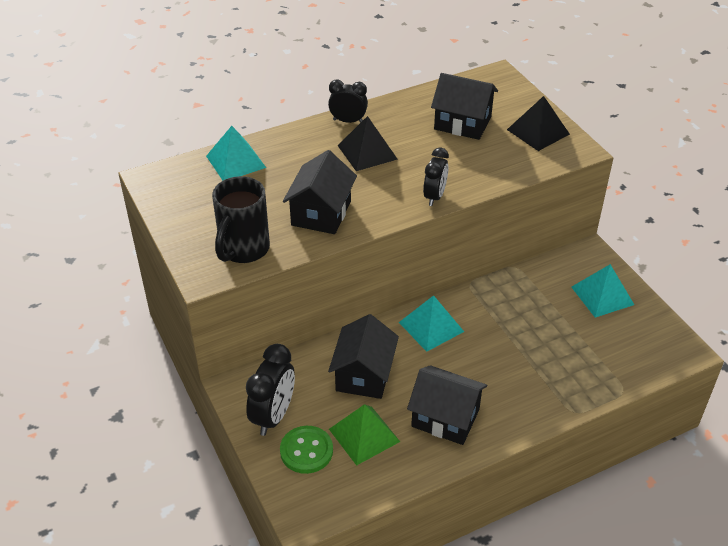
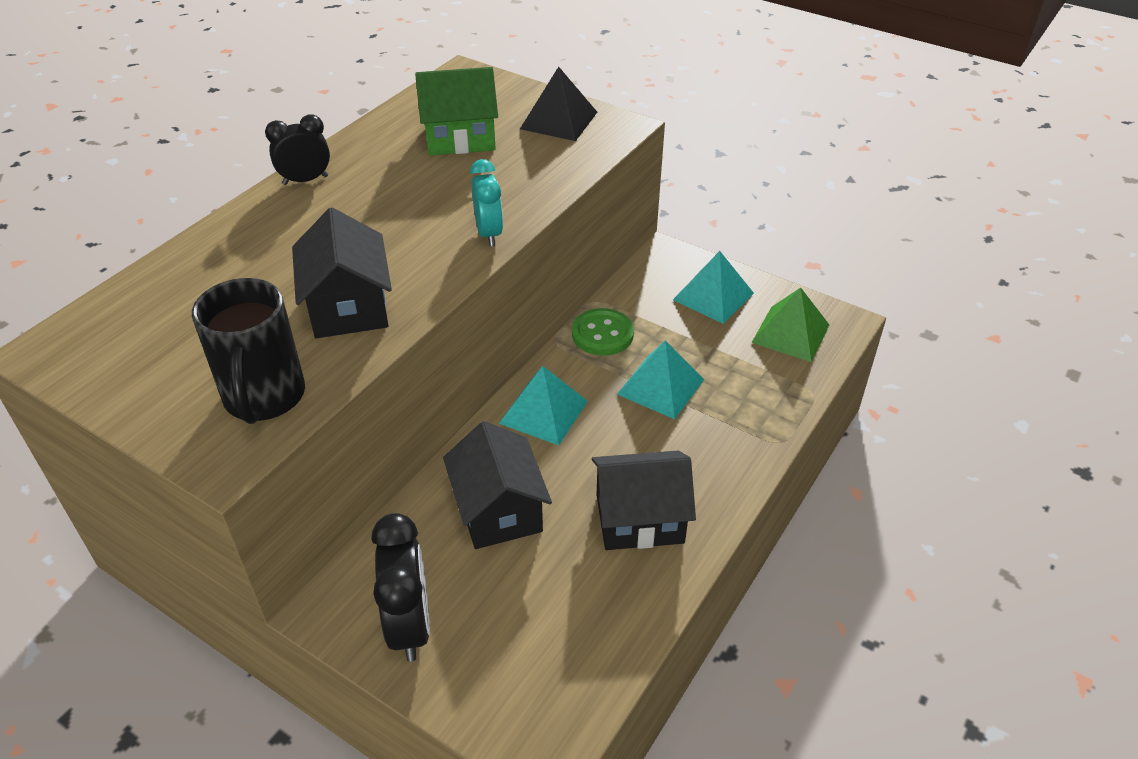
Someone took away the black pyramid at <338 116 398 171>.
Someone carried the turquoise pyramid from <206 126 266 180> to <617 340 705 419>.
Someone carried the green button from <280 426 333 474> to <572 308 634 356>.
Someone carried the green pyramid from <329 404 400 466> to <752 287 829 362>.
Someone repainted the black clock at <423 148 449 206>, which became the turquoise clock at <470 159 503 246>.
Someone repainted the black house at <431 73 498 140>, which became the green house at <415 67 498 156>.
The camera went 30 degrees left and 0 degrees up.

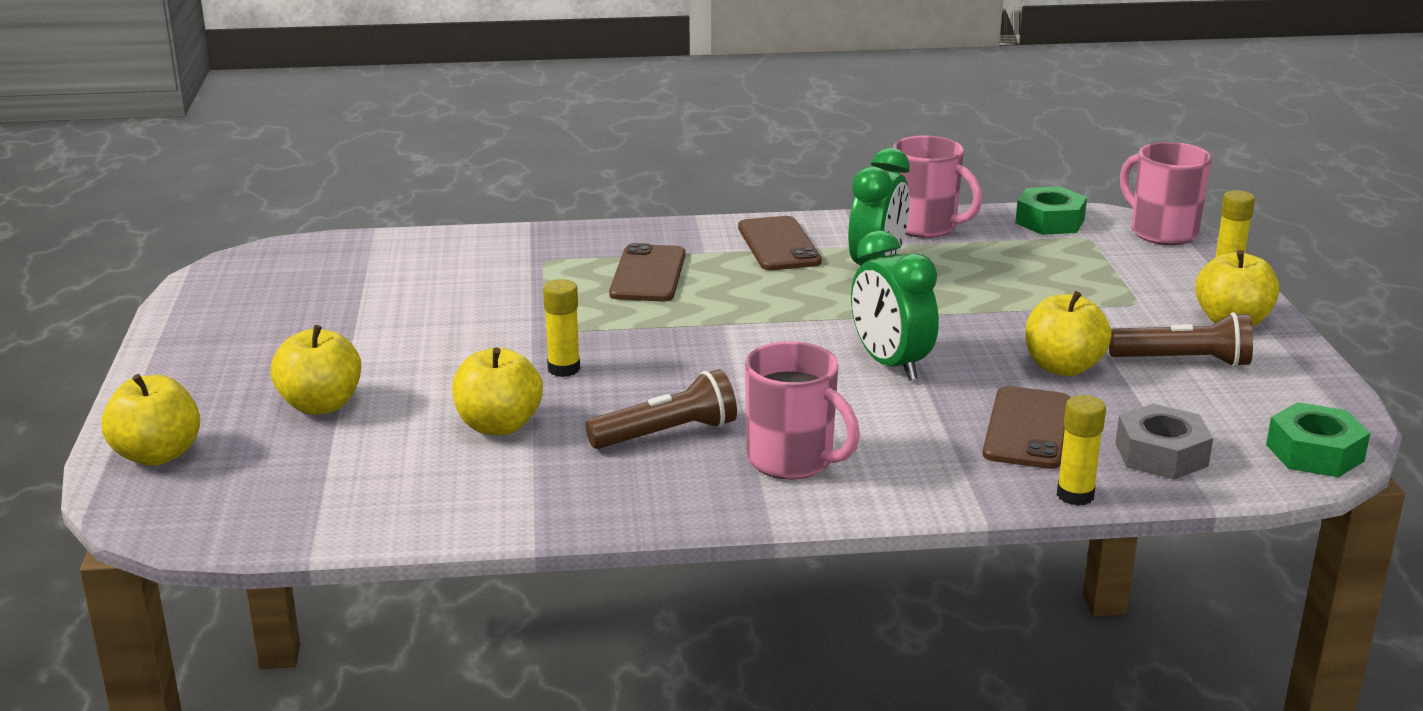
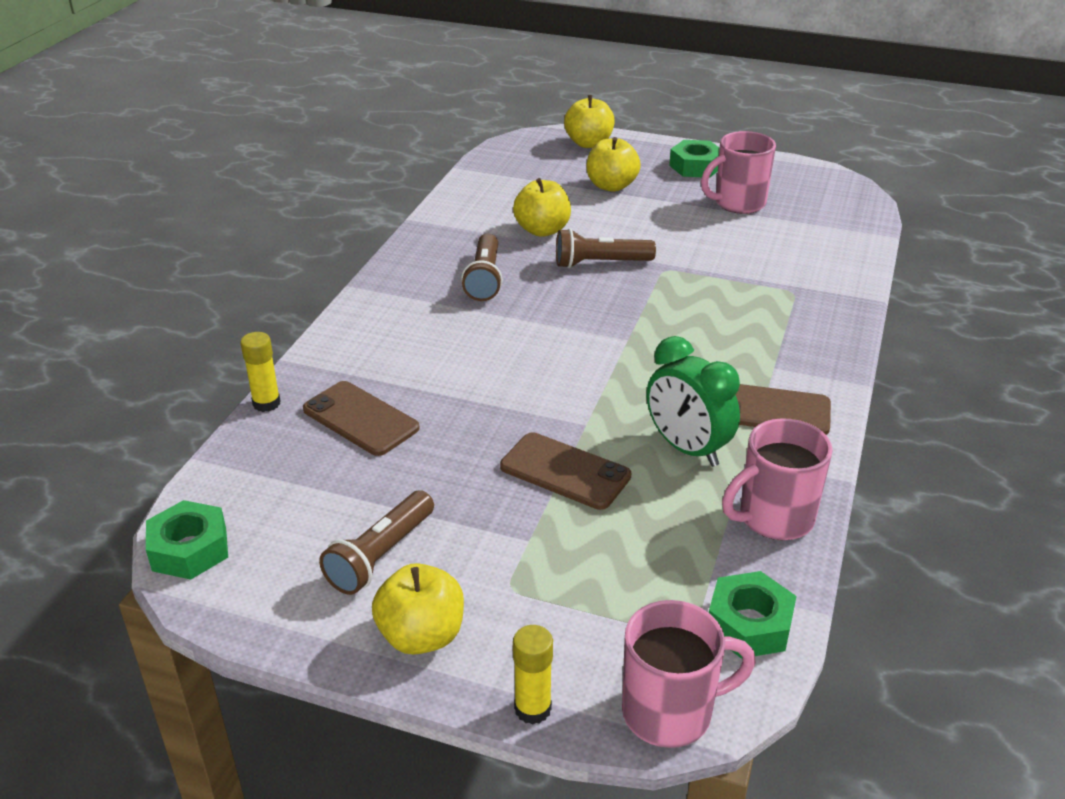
Someone took away the green clock at <851 230 939 381>.
Someone took away the yellow apple at <1025 291 1112 376>.
Someone took away the grey nut at <1115 404 1213 479>.
Someone put down the green nut at <669 140 720 178>.
Someone carried the brown phone from <609 243 685 301> to <500 432 631 510>.
Someone carried the pink mug from <745 341 860 480> to <701 131 776 214>.
Someone swapped the yellow glue stick at <543 279 580 377> for the brown flashlight at <556 229 656 268>.
The camera went 115 degrees right and 10 degrees up.

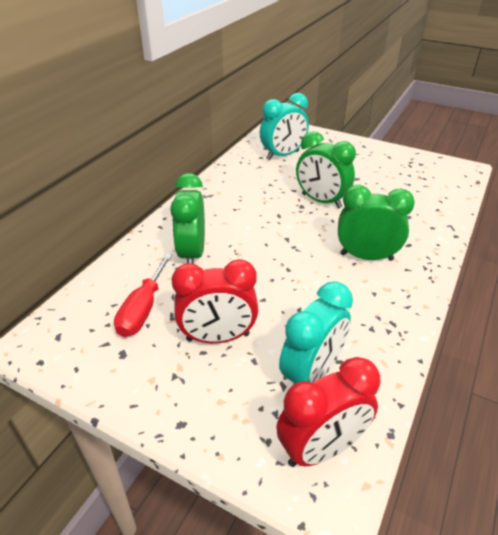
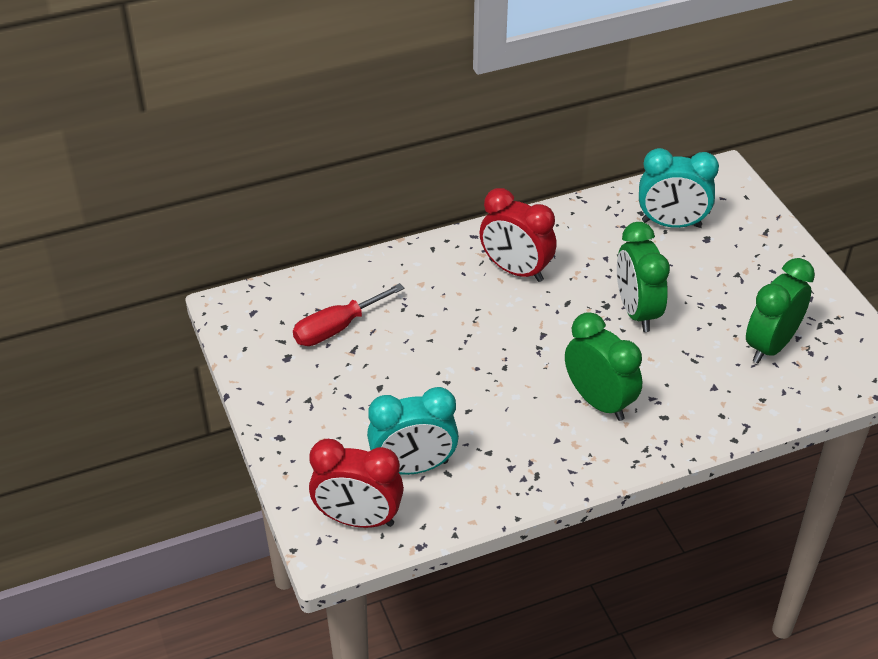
Someone carried the green clock from <170 173 205 264> to <746 258 815 363>.
Someone carried the red clock from <171 259 259 343> to <479 188 557 282>.
The camera went 40 degrees right and 5 degrees up.

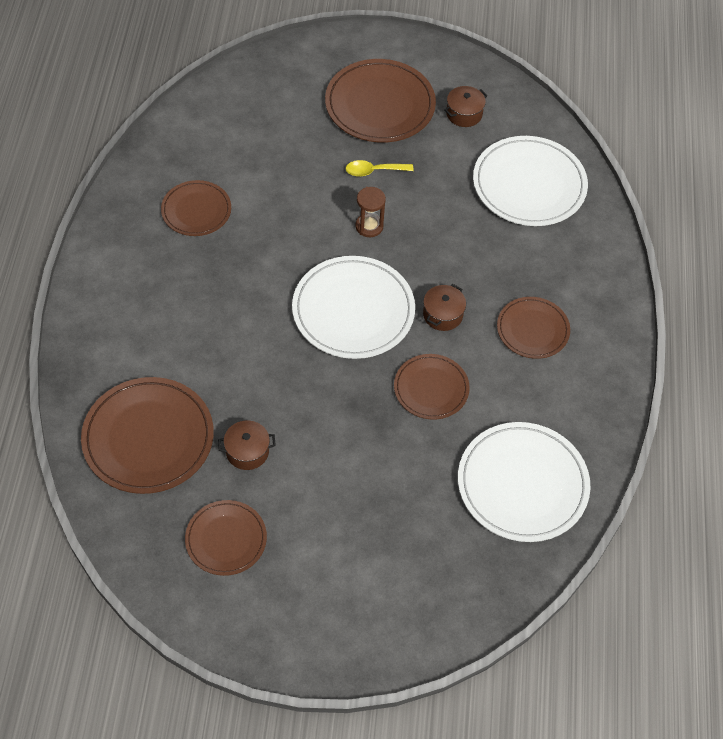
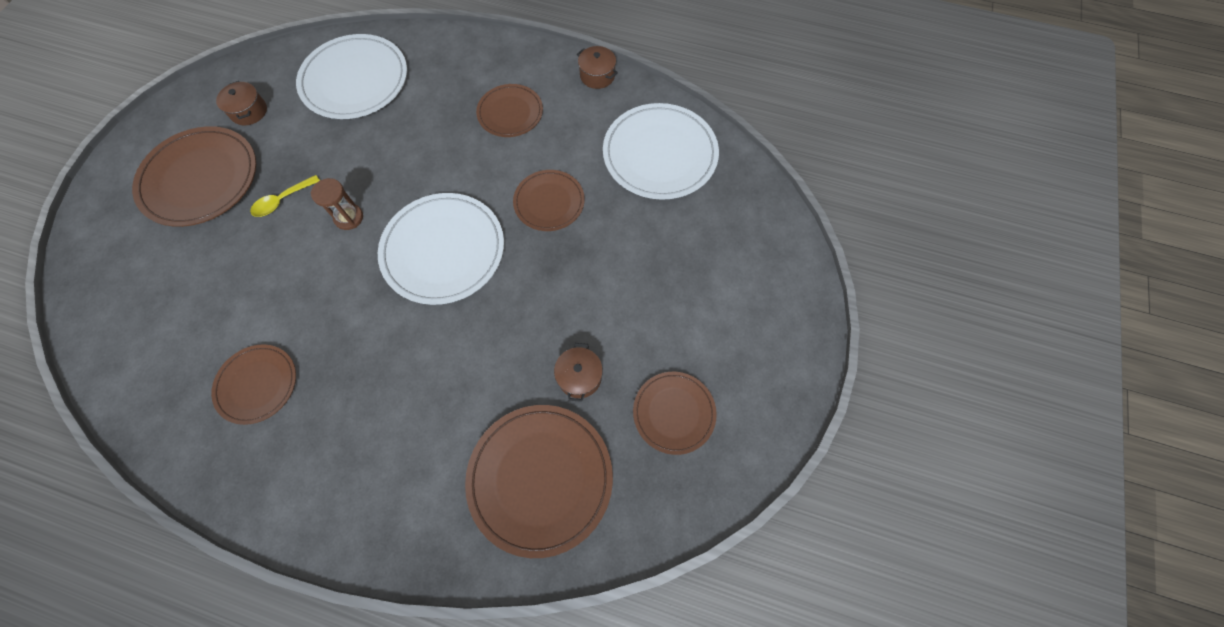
Someone carried the brown pot from <423 284 466 331> to <577 46 618 89>.
Someone rotated the yellow spoon at <346 160 414 177> by 45 degrees clockwise.
The camera went 75 degrees left and 10 degrees up.

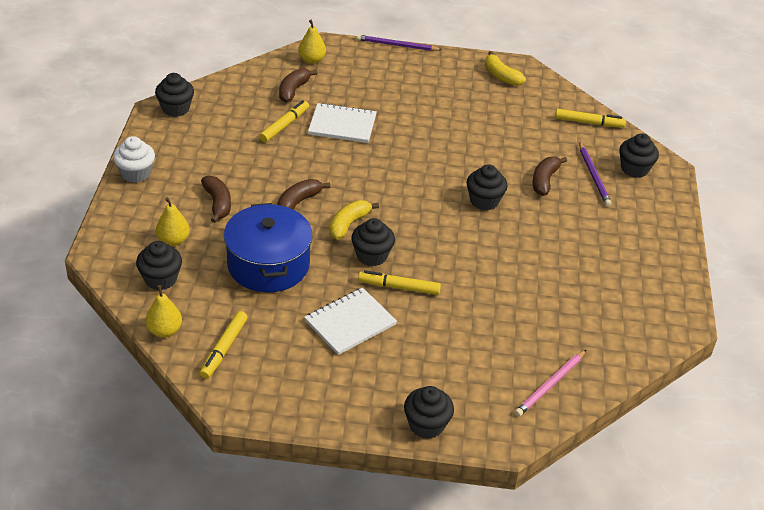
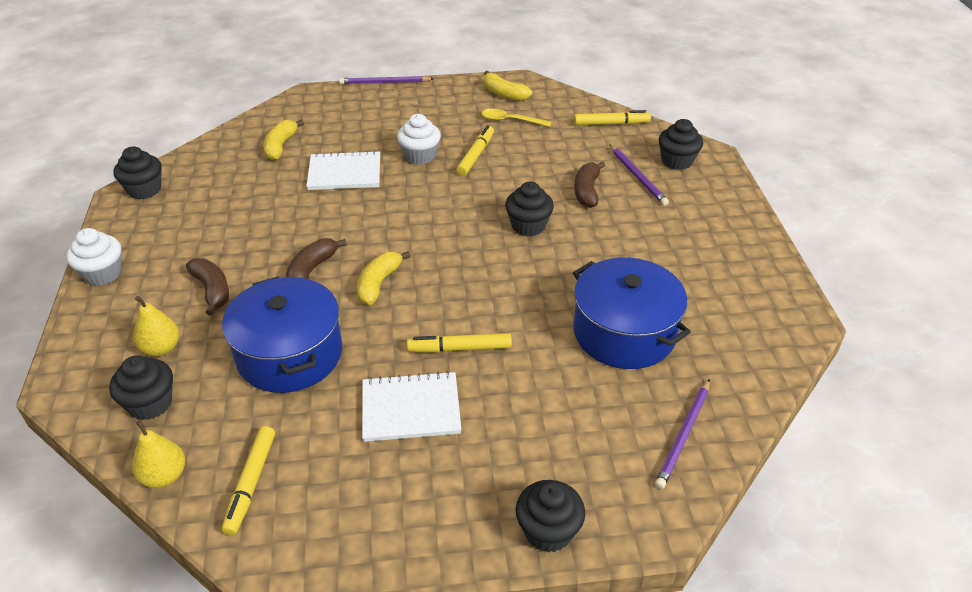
Someone took away the yellow pear at <298 20 326 64>.
Someone took away the black cupcake at <351 218 395 266>.
Someone put down the white cupcake at <397 114 441 165>.
Someone put down the yellow spoon at <482 109 551 127>.
Someone put down the blue pot at <573 258 691 369>.
Someone carried the yellow marker from <259 100 309 142> to <456 125 494 176>.
Someone repainted the brown banana at <279 68 318 103>, which became the yellow banana at <263 119 304 161>.
Someone repainted the pink pencil at <515 350 586 417>, which became the purple pencil at <655 379 710 489>.
Someone rotated the white notebook at <304 288 397 355> by 45 degrees clockwise.
The camera went 10 degrees left and 0 degrees up.

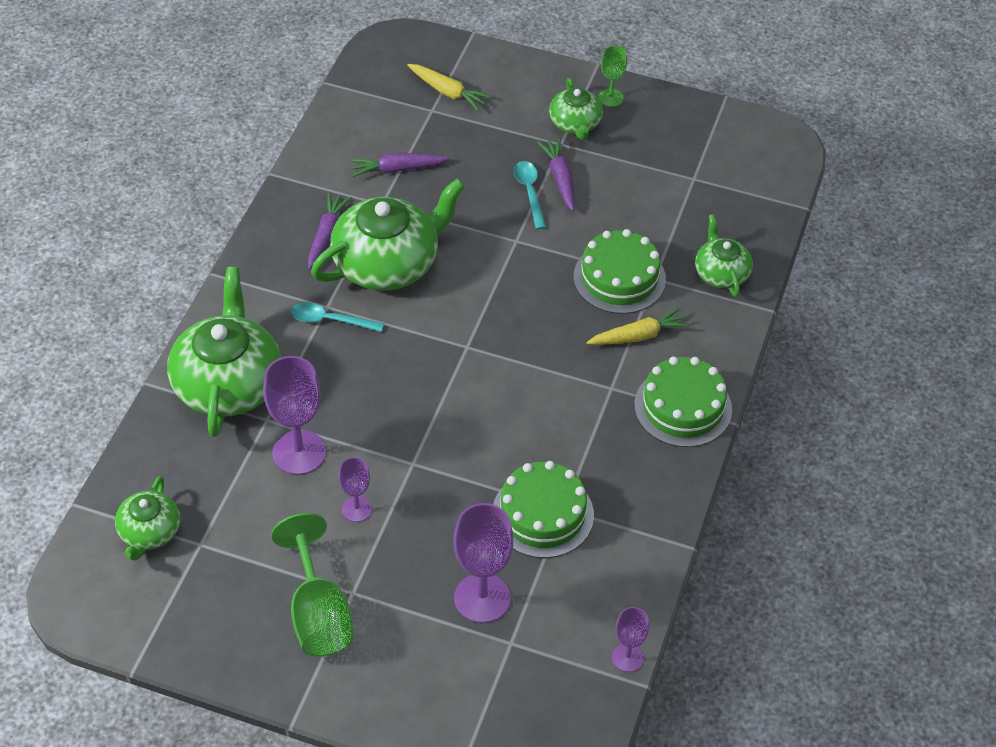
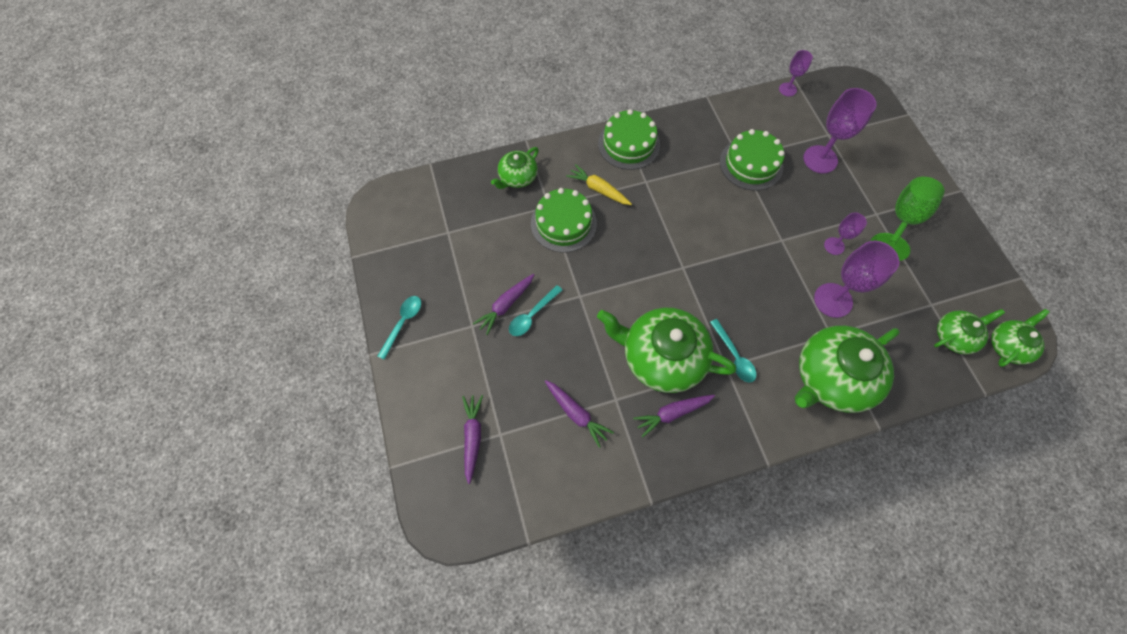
Someone carried the green teapot from <549 78 603 140> to <991 309 1050 367>.
Someone swapped the green goblet at <598 46 627 107> for the turquoise spoon at <377 296 421 360>.
Someone repainted the yellow carrot at <407 64 491 110>, which became the purple carrot at <462 395 483 484>.
The camera went 125 degrees left and 15 degrees up.

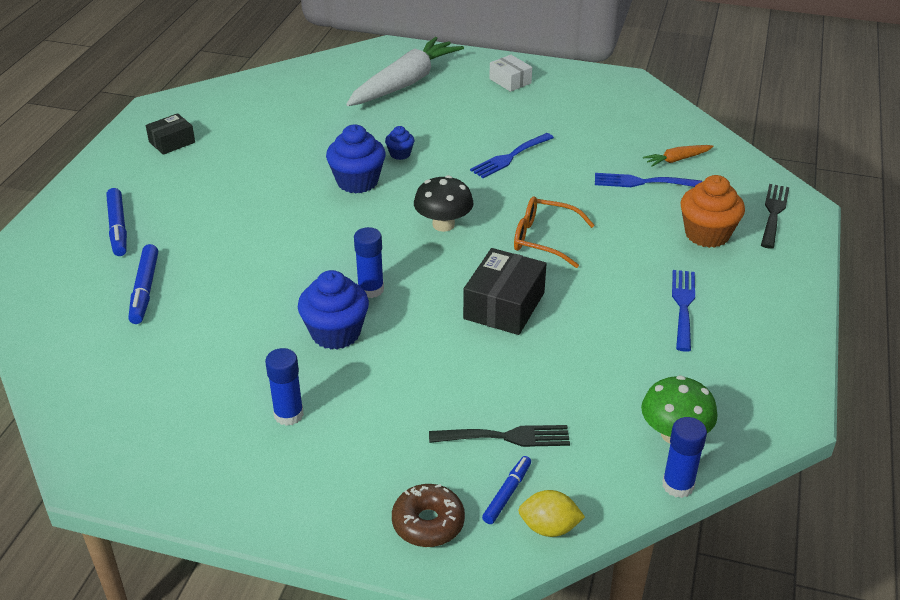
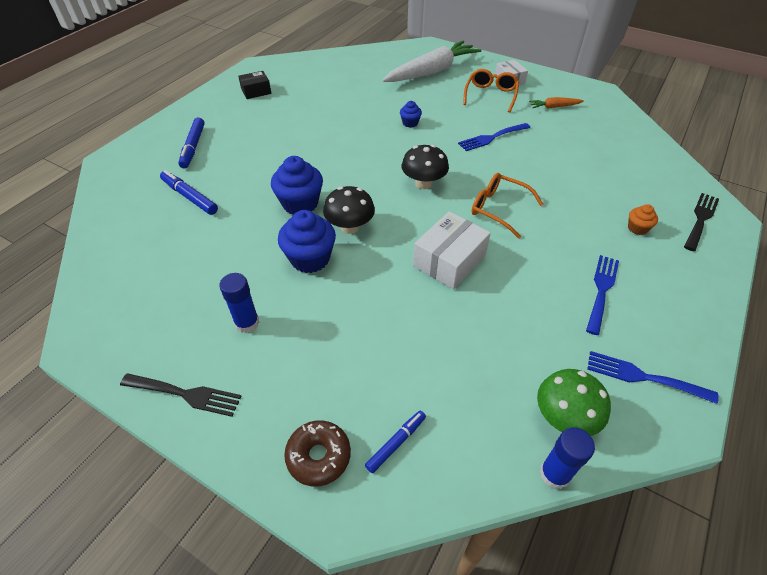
Someone took away the yellow lemon at <518 490 585 537>.
Someone put down the orange glasses at <463 69 519 113>.
Someone carried the blue cupcake from <326 125 386 193> to <271 156 323 215>.
Someone carried the black fork from <429 425 570 447> to <120 373 242 417>.
Someone carried the blue fork from <595 173 702 187> to <587 351 719 404>.
Someone carried the orange carrot from <643 145 714 167> to <529 97 584 108>.
Someone swapped the blue glue stick at <354 227 384 298> for the black mushroom at <323 186 375 234>.
Someone repainted the black box at <463 248 547 335>, which became the white box at <413 211 491 289>.
Someone rotated the blue marker at <128 244 158 324> by 120 degrees clockwise.
Someone scaled the orange cupcake at <681 175 745 248> by 0.51.
The camera went 15 degrees right and 10 degrees up.

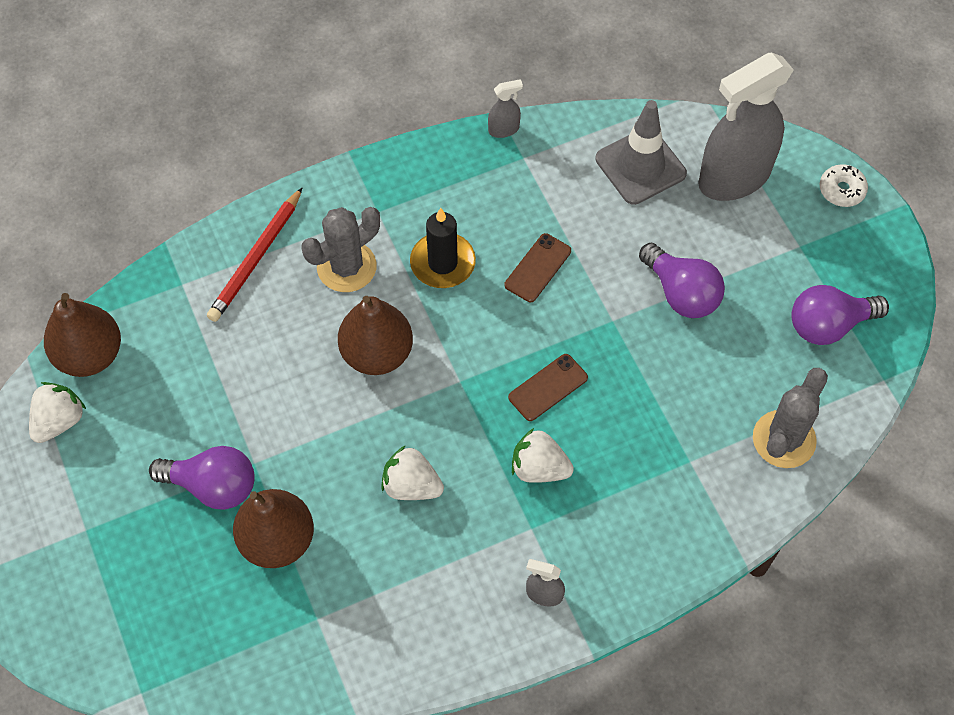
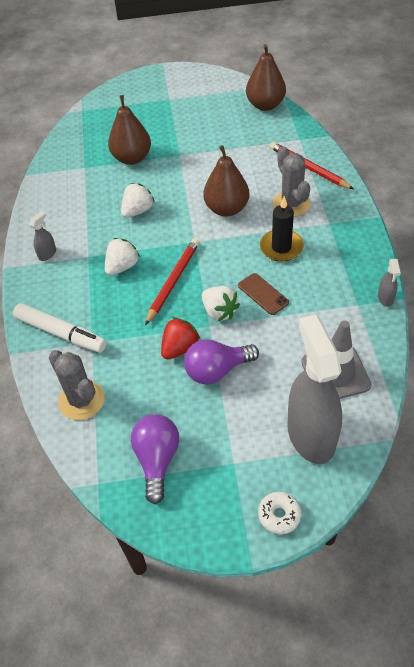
Someone took away the purple light bulb at <149 446 255 510>.
Someone put down the white marker at <13 303 107 353>.
Someone put down the red strawberry at <161 317 201 360>.
Someone carried the white strawberry from <29 382 86 443> to <202 286 240 321>.
Someone swapped the brown phone at <508 354 588 421> for the red pencil at <145 238 199 325>.
The camera went 110 degrees right and 10 degrees down.

